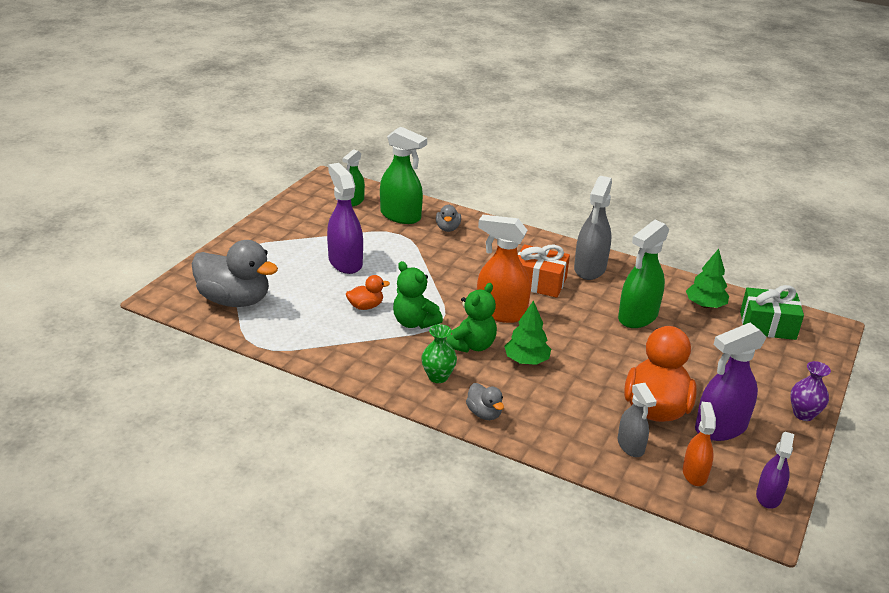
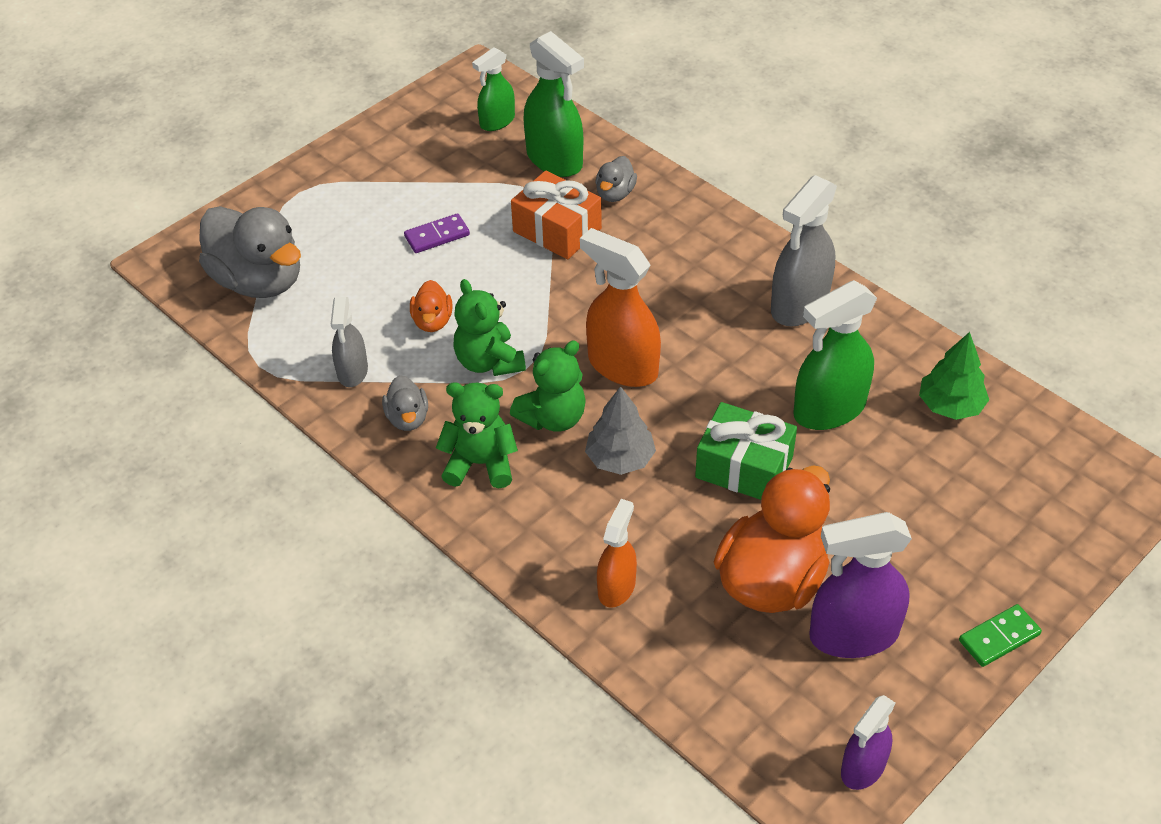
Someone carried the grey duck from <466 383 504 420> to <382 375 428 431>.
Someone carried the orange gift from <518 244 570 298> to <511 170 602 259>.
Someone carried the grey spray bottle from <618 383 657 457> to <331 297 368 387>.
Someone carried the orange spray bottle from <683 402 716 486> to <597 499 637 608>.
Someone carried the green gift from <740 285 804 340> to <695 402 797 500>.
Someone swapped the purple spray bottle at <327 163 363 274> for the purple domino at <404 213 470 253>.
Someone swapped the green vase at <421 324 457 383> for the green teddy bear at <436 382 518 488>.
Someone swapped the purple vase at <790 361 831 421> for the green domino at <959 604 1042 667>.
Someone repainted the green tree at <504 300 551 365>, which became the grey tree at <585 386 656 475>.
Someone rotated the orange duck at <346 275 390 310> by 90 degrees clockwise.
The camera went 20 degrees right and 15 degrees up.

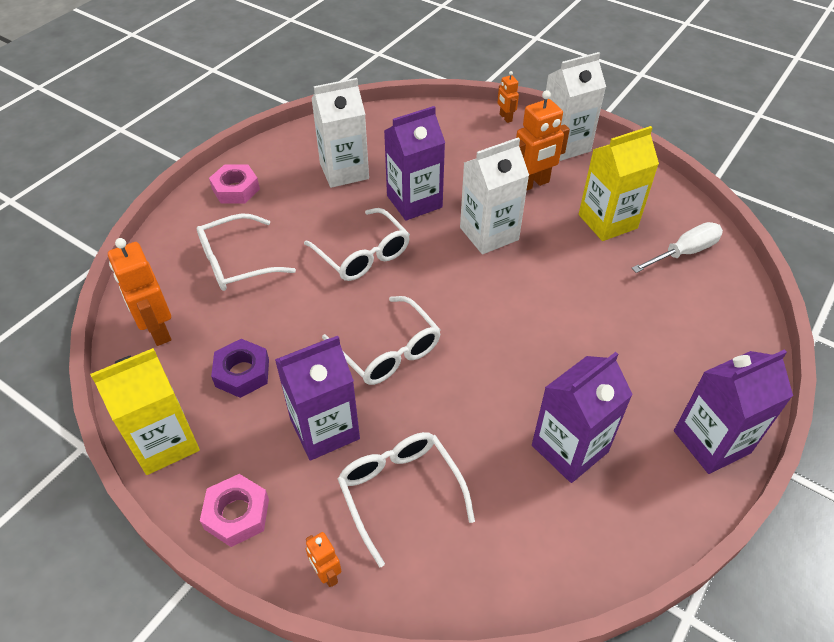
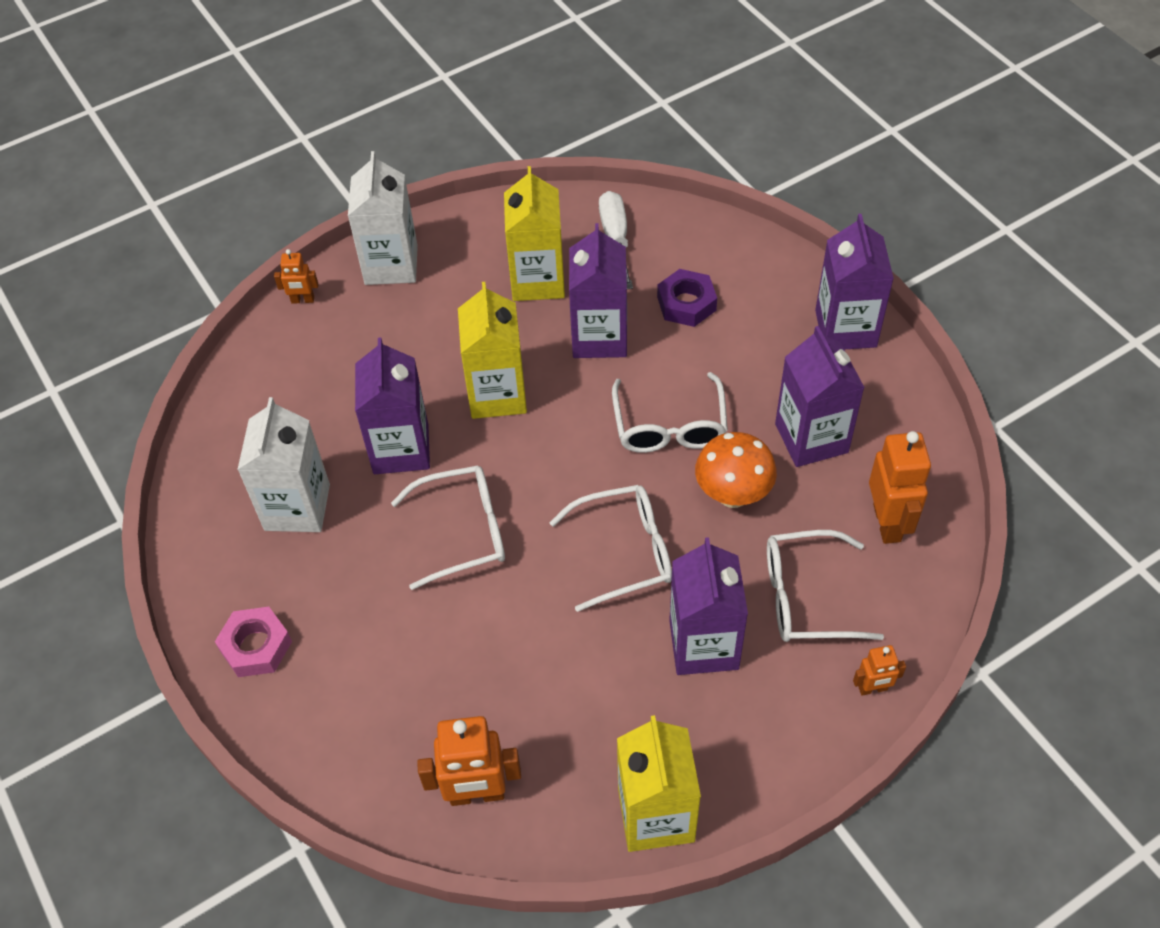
Someone took away the pink nut at <200 474 269 547>.
Someone put down the purple carton at <569 223 627 358>.
Someone put down the orange mushroom at <695 432 777 508>.
Someone carried the white glasses from <197 214 296 291> to <612 372 728 453>.
Someone carried the purple nut from <211 339 269 398> to <657 269 717 327>.
Someone carried the orange robot from <516 90 570 190> to <869 431 931 544>.
Someone repainted the white carton at <460 137 529 254>, which became the yellow carton at <458 282 527 419>.
The camera went 65 degrees left and 5 degrees up.

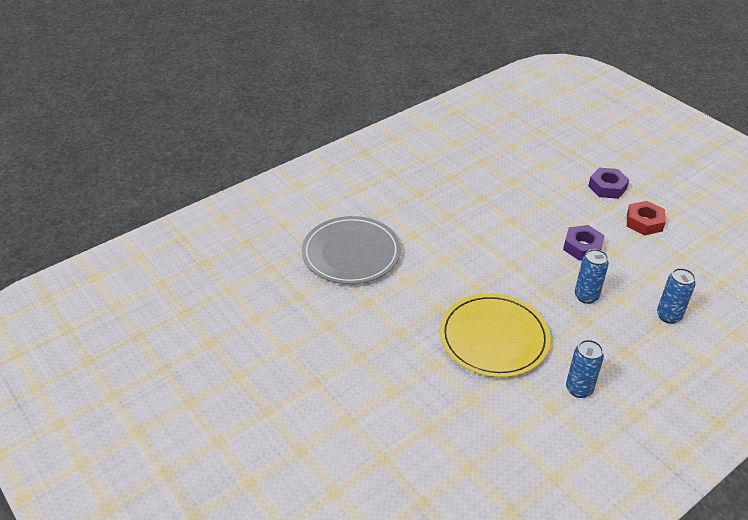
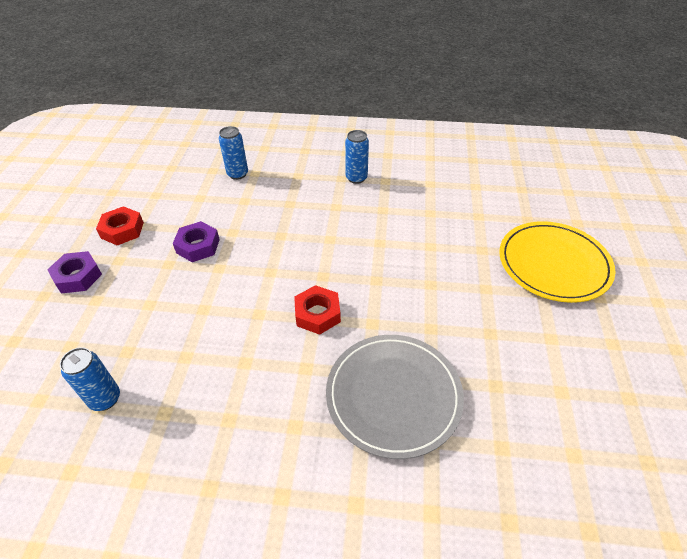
Someone put down the red nut at <294 285 341 335>.
Someone carried the yellow plate from <440 293 551 377> to <499 221 615 303>.
Someone carried the blue can from <575 249 609 304> to <60 347 120 411>.
The camera went 135 degrees left and 5 degrees up.

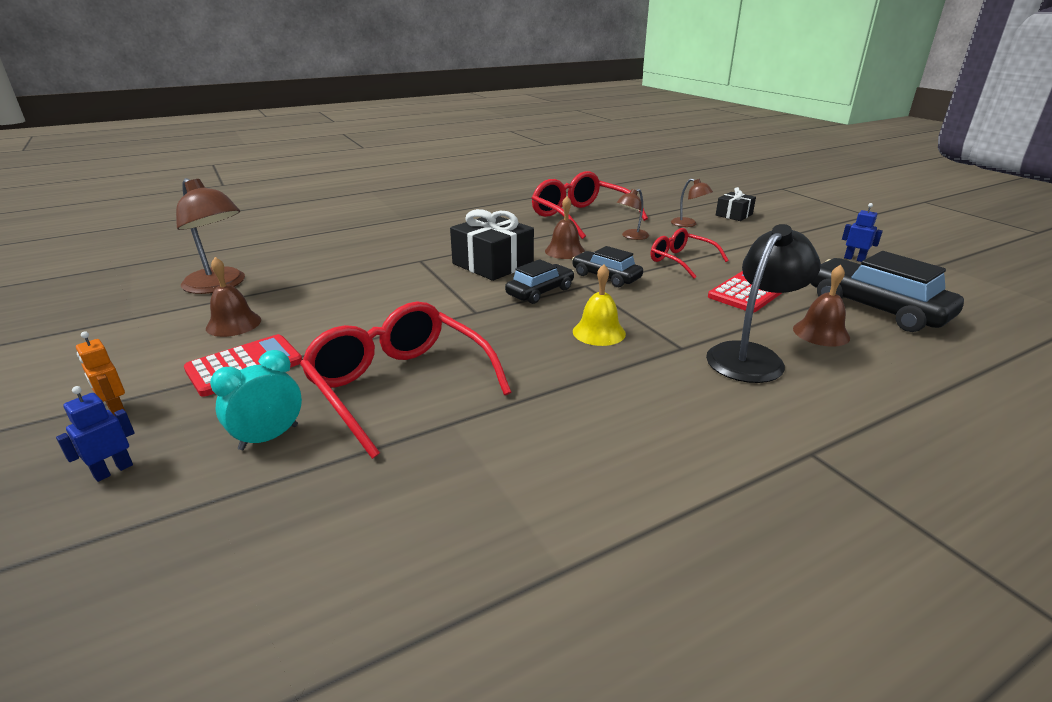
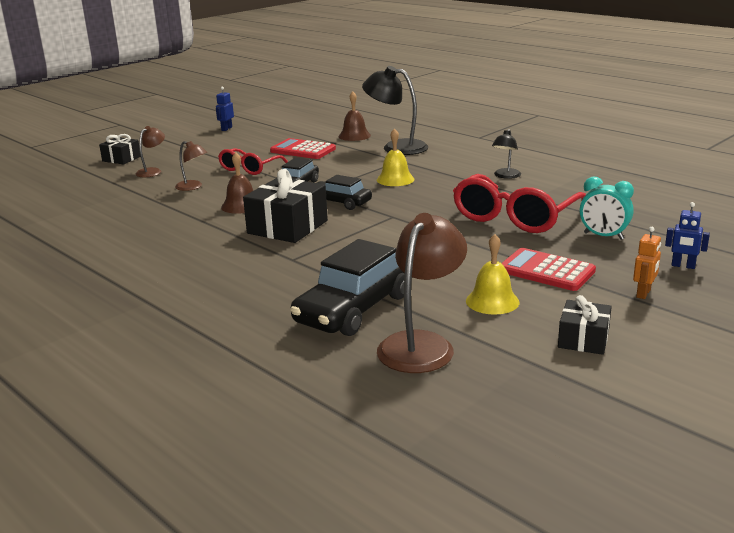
Someone took away the red glasses at <532 171 648 239>.
Someone put down the black lamp at <492 129 521 179>.
Someone put down the black gift at <558 295 612 355>.
Someone carried the black car from <811 251 964 332> to <290 239 405 336>.
Someone repainted the brown bell at <206 257 261 337>, which became the yellow bell at <466 234 519 315>.
The camera went 105 degrees left and 5 degrees down.

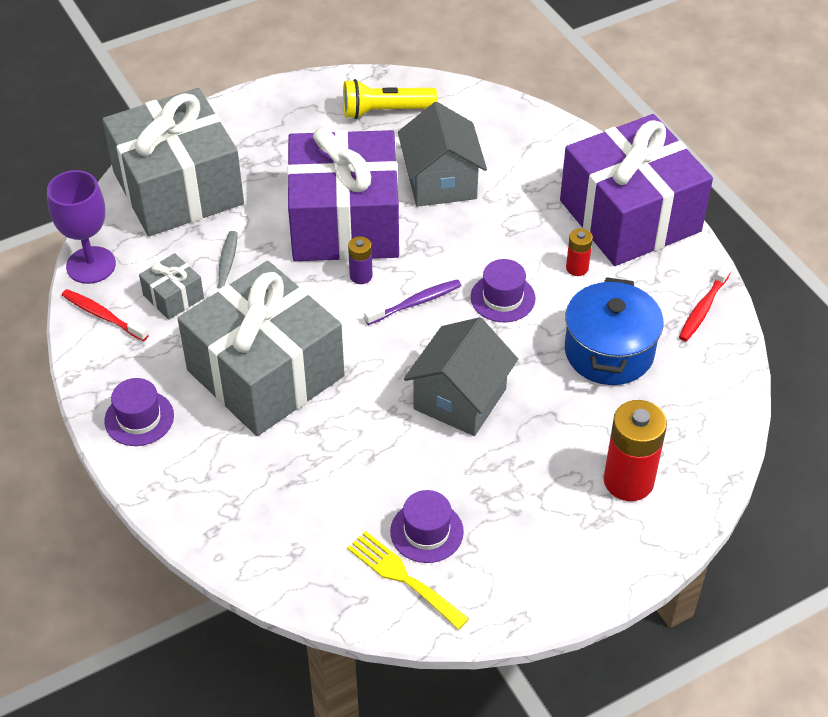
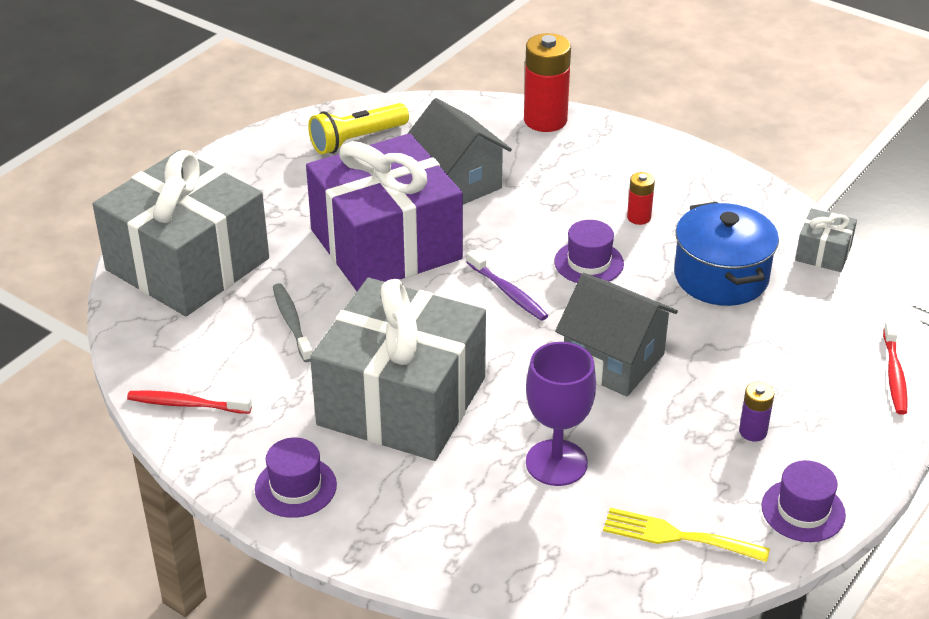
Someone took away the purple gift at <560 114 713 266>.
Someone carried the purple goblet from <47 170 116 284> to <526 342 596 486>.
Someone carried the grey gift from <139 253 204 320> to <795 208 857 272>.
Someone carried the purple battery from <348 236 373 284> to <739 382 775 441>.
Someone carried the purple hat from <390 490 464 563> to <762 460 846 542>.
Someone carried the red battery from <604 400 667 501> to <524 33 571 132>.
Someone carried the red toothbrush from <679 263 732 341> to <883 320 908 415>.
Someone rotated the purple toothbrush at <364 279 461 325> by 105 degrees clockwise.
Someone rotated the grey house at <404 317 518 436> by 60 degrees counterclockwise.
The camera went 25 degrees left and 10 degrees down.

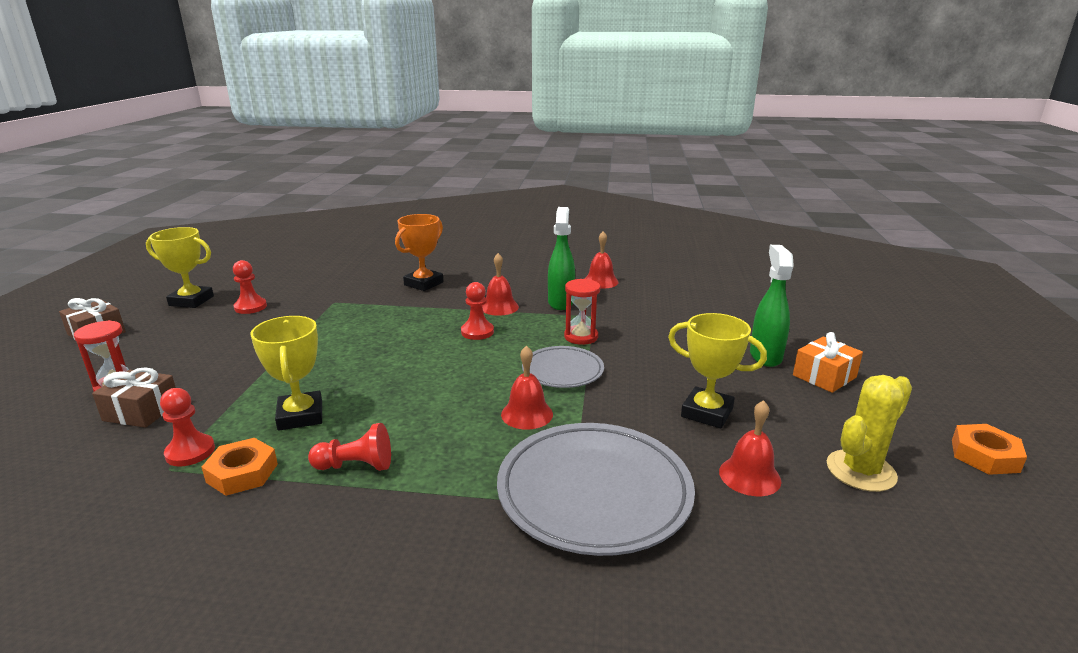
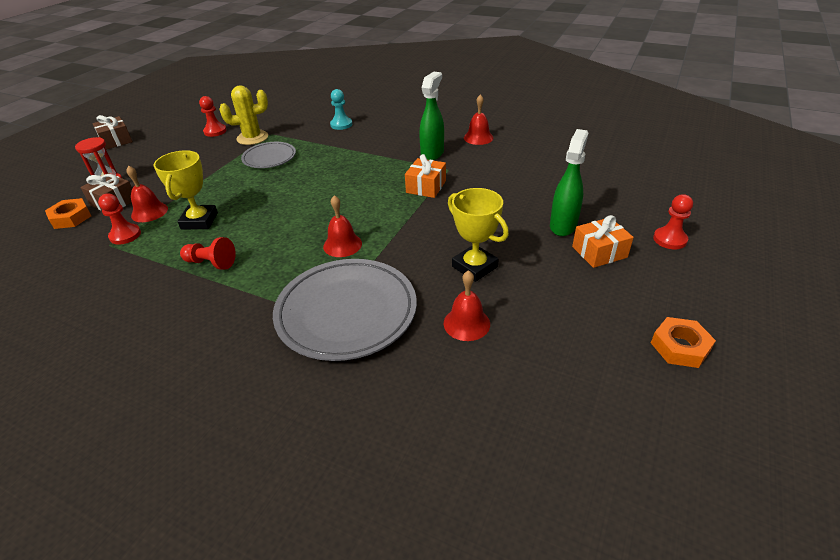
Someone took away the yellow trophy at <146 227 214 308>.
Someone carried the orange nut from <201 438 278 496> to <45 198 91 229>.
Someone carried the red pawn from <461 282 494 340> to <653 194 693 249>.
Someone carried the red bell from <482 253 519 316> to <127 165 168 222>.
Someone carried the grey plate from <522 346 604 388> to <241 142 296 168>.
Someone carried the yellow cactus from <827 375 912 492> to <220 85 268 145>.
Someone swapped the orange trophy at <395 214 444 291> for the turquoise pawn at <330 89 352 130>.
Someone swapped the red hourglass at <564 279 600 345> for the orange gift at <405 154 446 198>.
The camera went 20 degrees right and 15 degrees up.

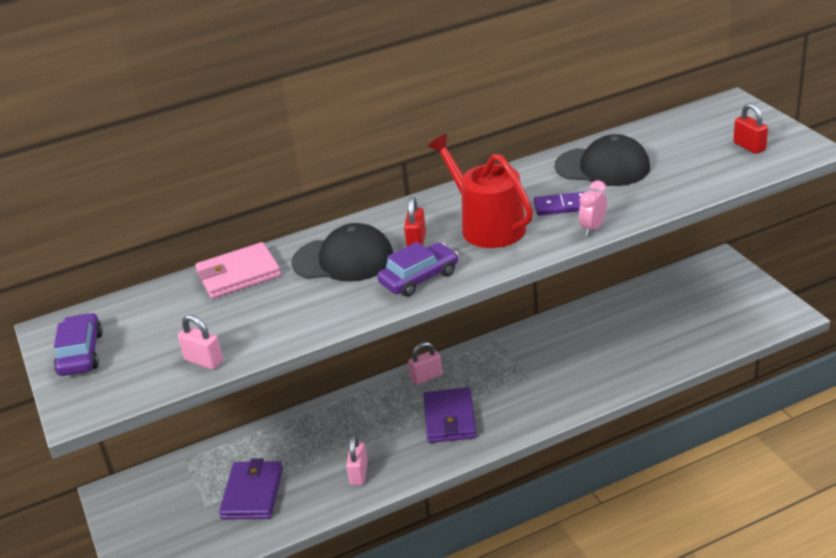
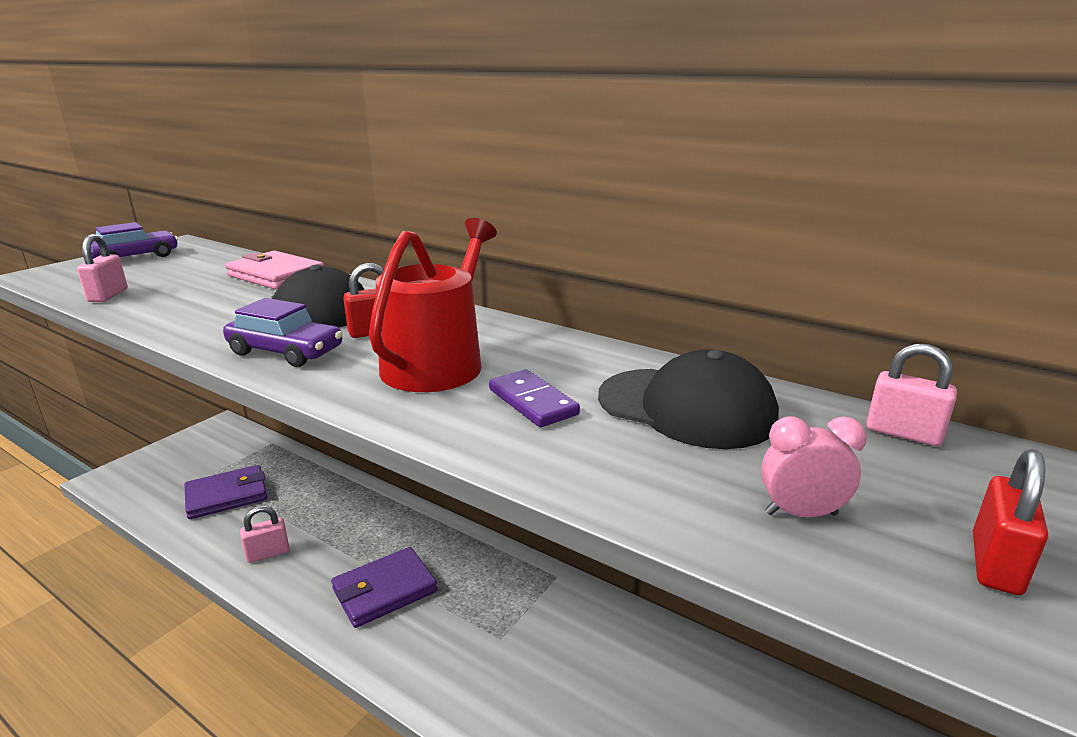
Someone carried the pink padlock from <408 342 442 385> to <866 344 957 446>.
Someone carried the pink clock from <579 181 607 236> to <761 416 867 517>.
Someone rotated the black cap at <555 134 650 186> by 45 degrees counterclockwise.
The camera went 55 degrees right and 10 degrees down.

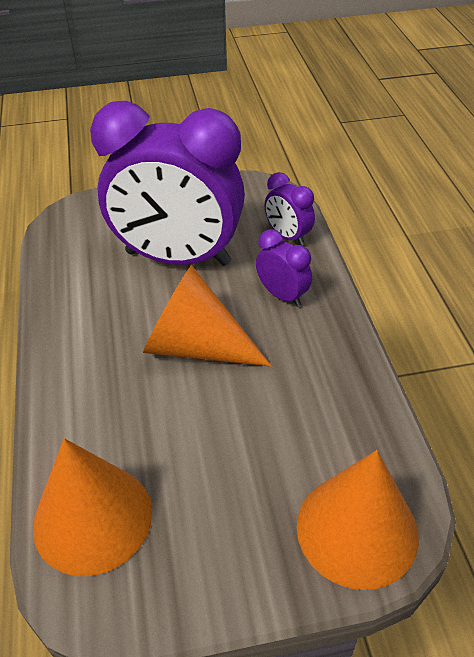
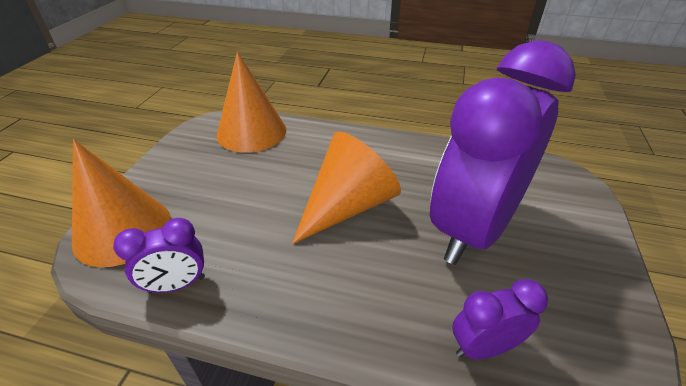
Someone carried the purple clock from <256 229 312 307> to <113 218 205 293>.
The camera went 115 degrees right and 5 degrees down.

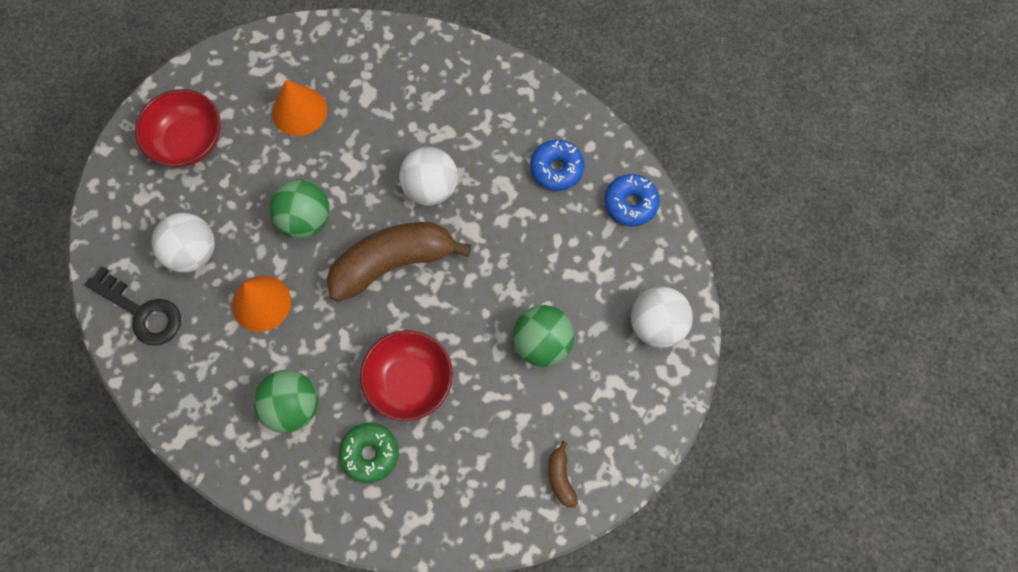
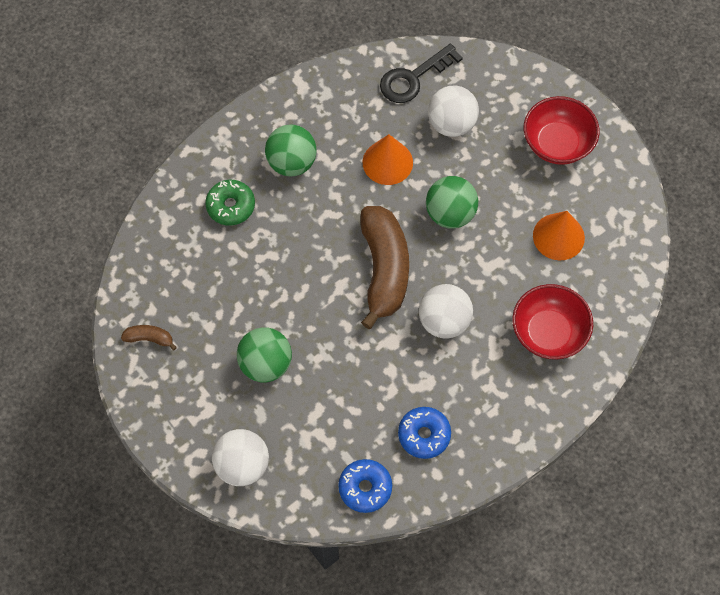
Someone carried the red bowl from <360 330 453 421> to <512 284 593 359>.
The camera went 110 degrees right and 5 degrees down.

